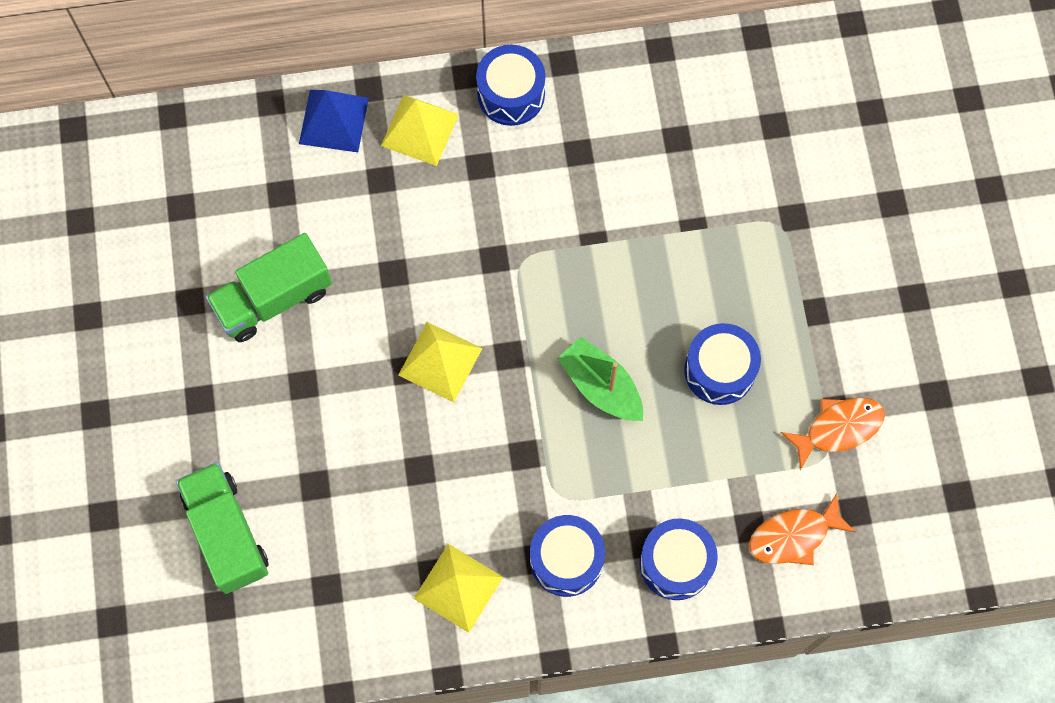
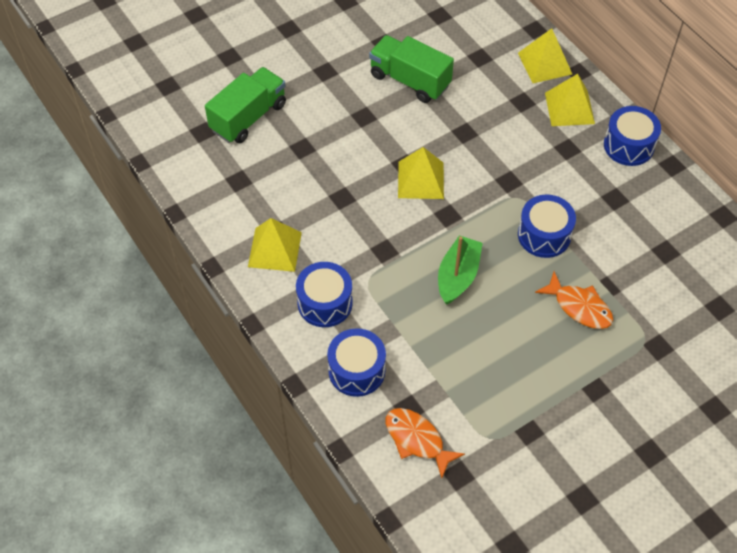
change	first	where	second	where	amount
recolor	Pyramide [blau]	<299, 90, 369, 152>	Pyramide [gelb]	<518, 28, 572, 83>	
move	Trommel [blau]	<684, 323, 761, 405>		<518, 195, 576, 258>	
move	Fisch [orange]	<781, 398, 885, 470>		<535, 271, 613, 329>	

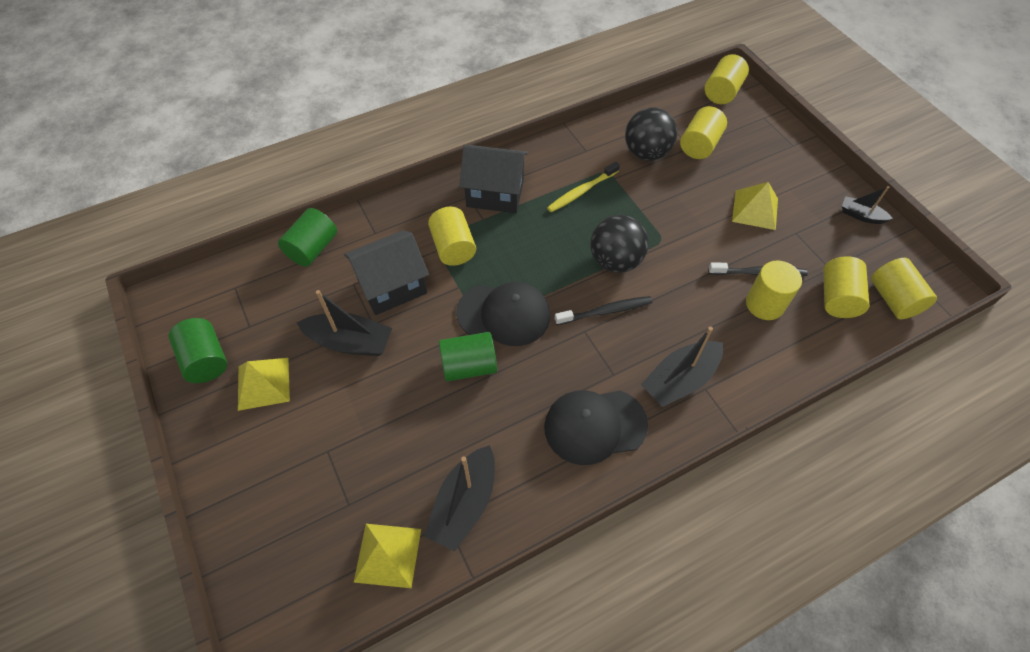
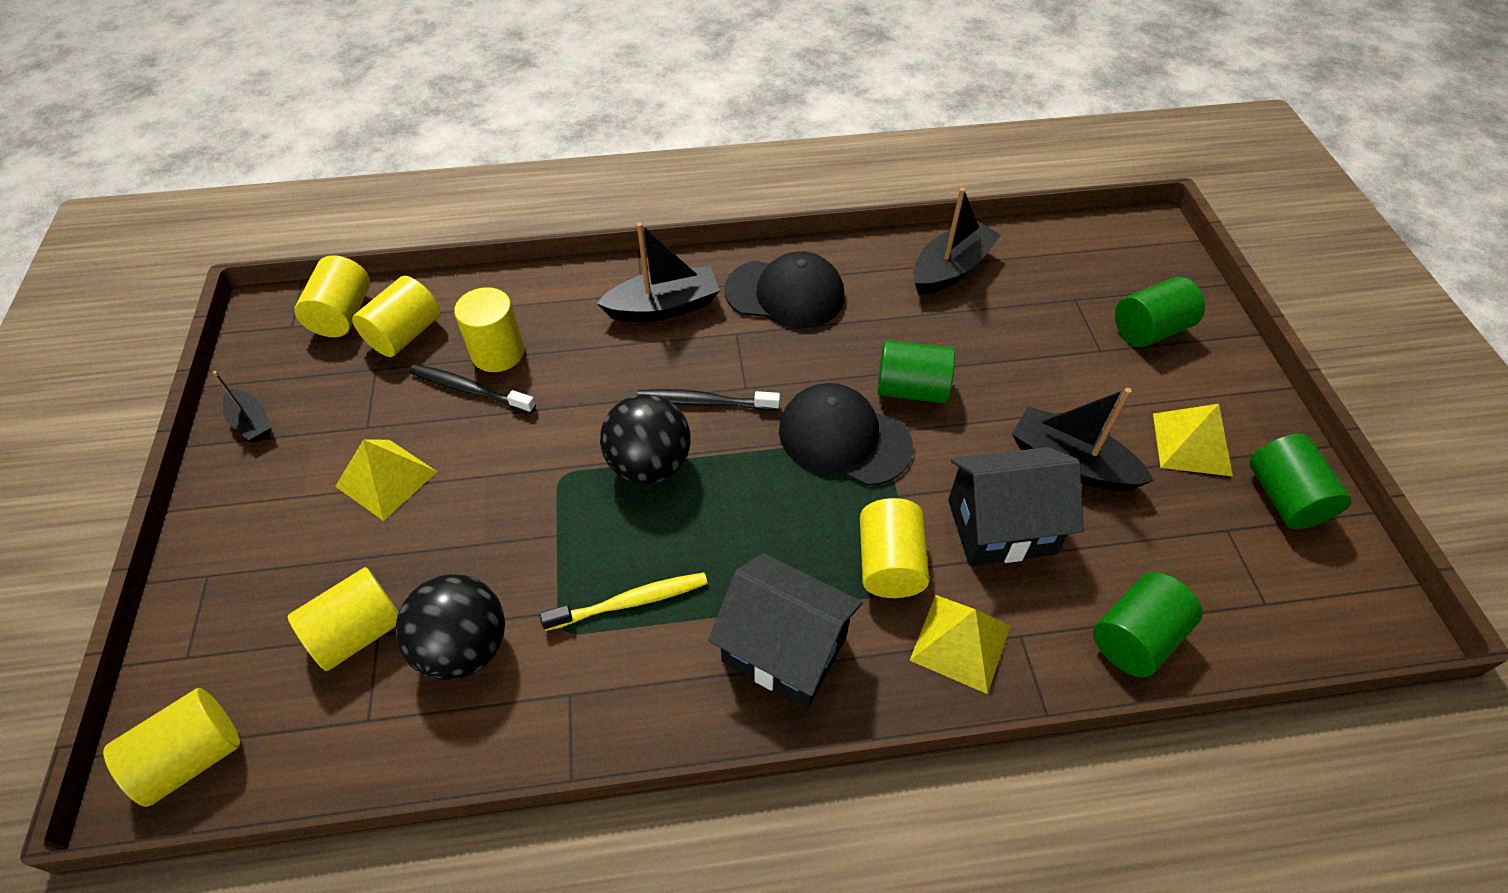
change	first	where	second	where	amount
move	Pyramide [gelb]	<353, 524, 421, 588>		<910, 595, 1011, 694>	
insert			Vollzylinder [grün]	<1115, 277, 1205, 347>	

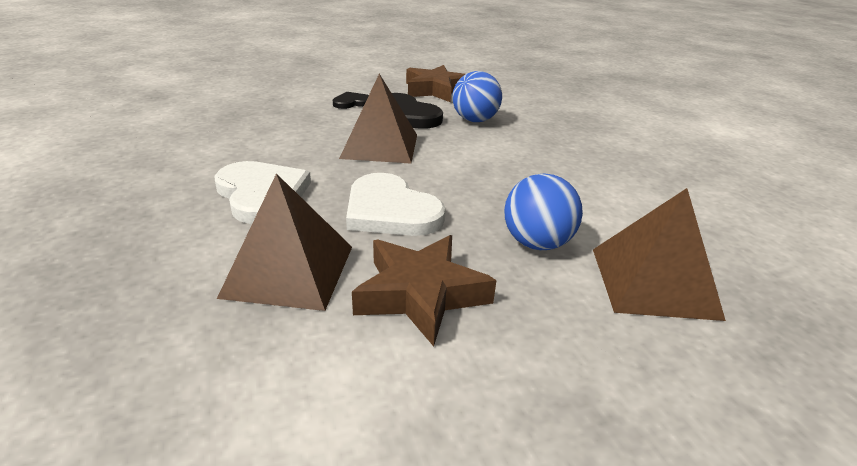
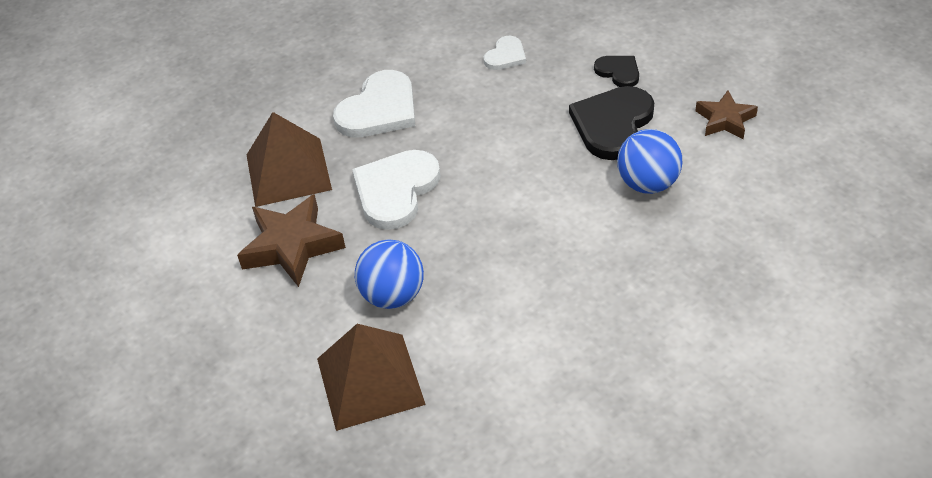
change	first	where	second	where	amount
insert			Herz [weiß]	<484, 36, 526, 70>	
resize	Stern [braun]	<406, 65, 465, 102>		<695, 90, 758, 139>	x0.62
delete	Pyramide [braun]	<339, 74, 417, 164>			

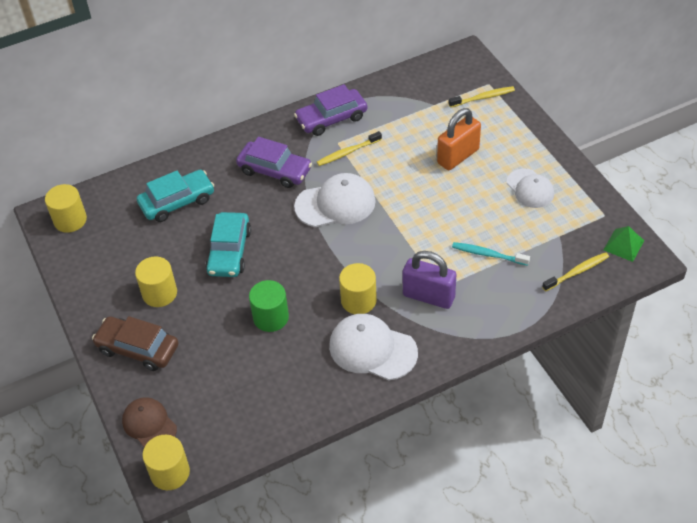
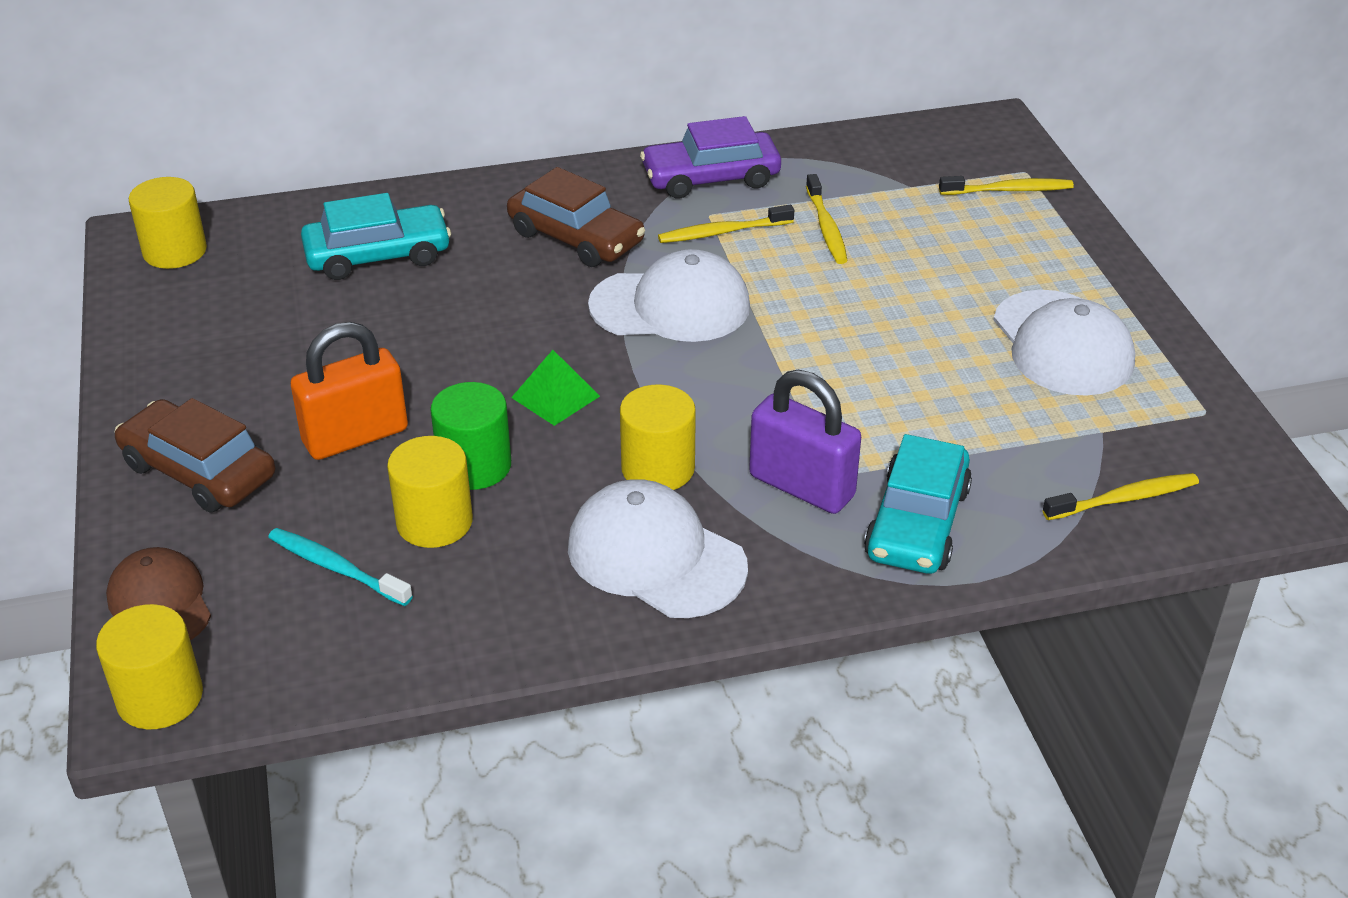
change	first	where	second	where	amount
move	Zahnbürste [türkis]	<452, 242, 530, 266>		<268, 528, 413, 606>	
move	Vorhängeschloss [orange]	<437, 108, 481, 170>		<291, 322, 408, 460>	
move	Vollzylinder [gelb]	<135, 257, 177, 307>		<387, 436, 473, 548>	
recolor	Auto [lila]	<236, 137, 312, 188>	Auto [braun]	<507, 167, 645, 267>	
move	Pyramide [grün]	<604, 226, 644, 262>		<511, 350, 600, 426>	
insert			Zahnbürste [gelb]	<806, 174, 848, 264>	
move	Auto [türkis]	<205, 212, 251, 277>		<864, 434, 972, 574>	
resize	Kappe [weiß]	<507, 168, 554, 208>		<993, 290, 1135, 396>	x1.52

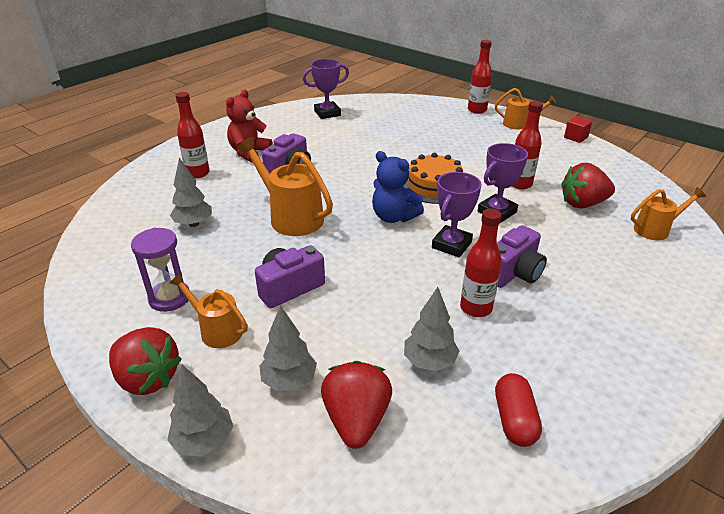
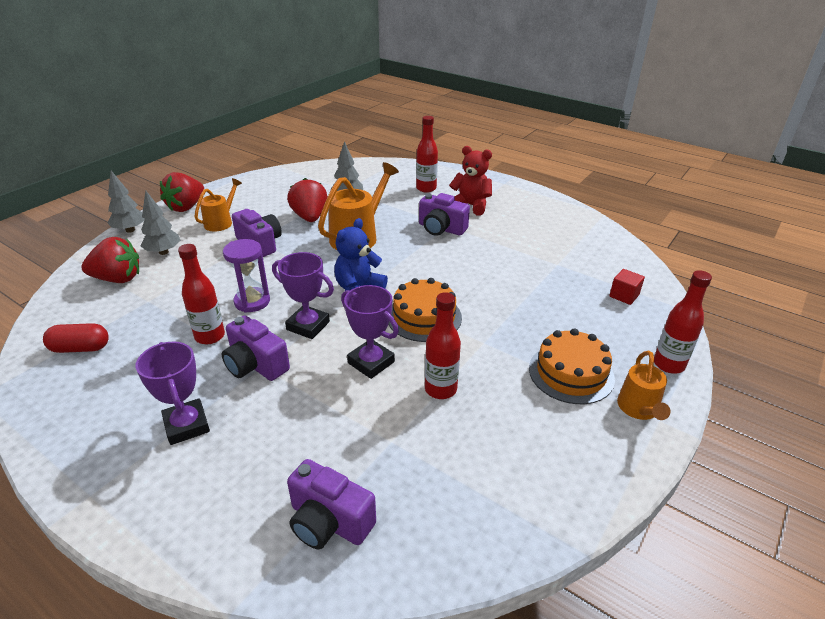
change	first	where	second	where	amount
move	Pokal [lila]	<303, 59, 349, 119>		<136, 342, 210, 445>	
move	Sanduhr [lila]	<131, 228, 189, 312>		<223, 239, 270, 313>	
move	Erdbeere [rot]	<561, 163, 615, 209>		<287, 178, 328, 222>	
replace	Gießkanne [orange]	<631, 187, 706, 240>	Kamera [lila]	<287, 459, 376, 549>	
insert			Kuchen [orange]	<529, 328, 615, 404>	
move	Kubus [rot]	<564, 116, 592, 143>		<609, 269, 645, 305>	
delete	Baum [grau]	<404, 287, 460, 371>			

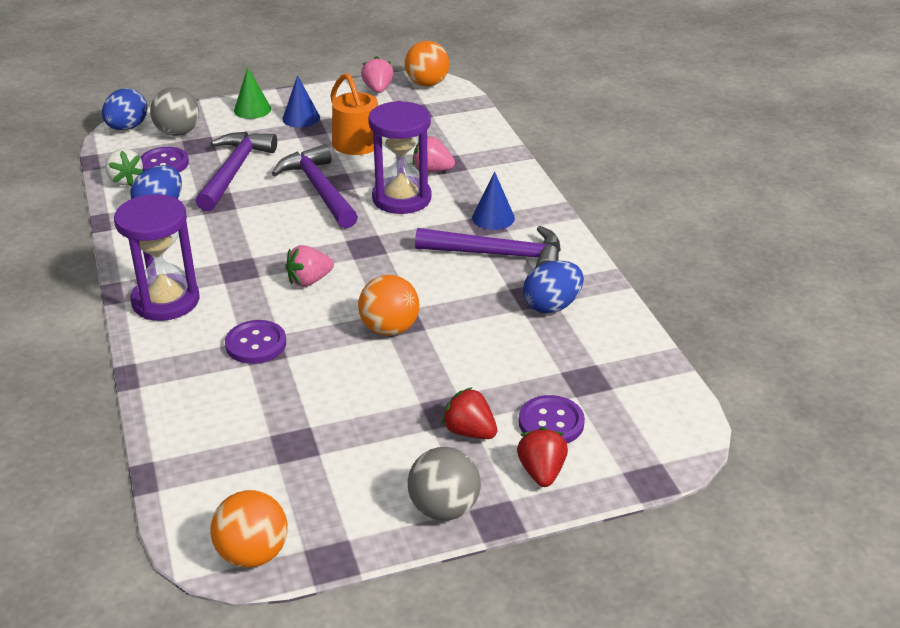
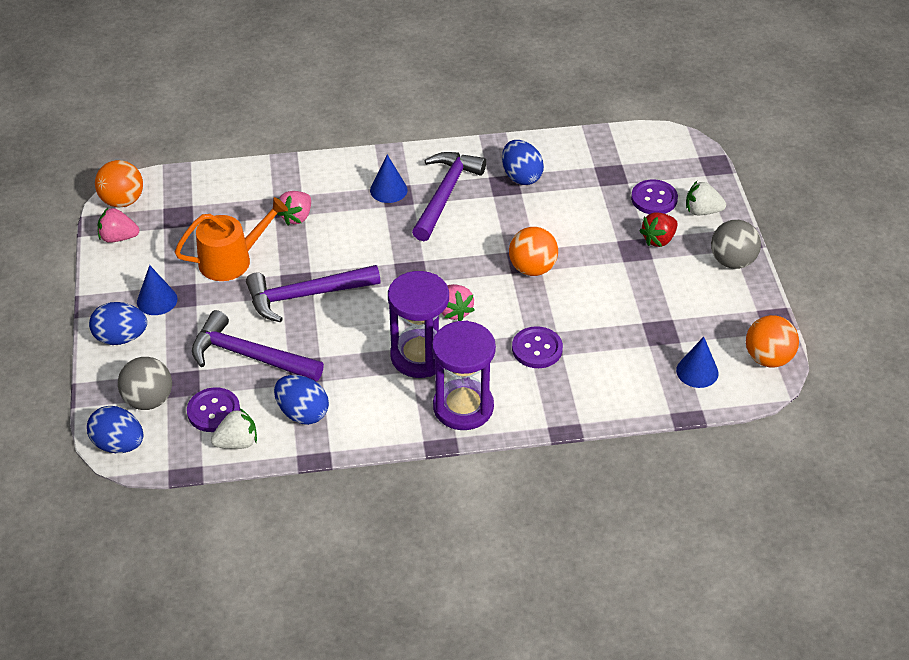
change	first	where	second	where	amount
replace	Kegel [grün]	<234, 67, 271, 119>	Ei [blau]	<89, 302, 147, 345>	
move	Sanduhr [lila]	<368, 101, 432, 214>		<388, 271, 449, 378>	
insert			Kegel [blau]	<676, 337, 719, 388>	
recolor	Erdbeere [rot]	<517, 427, 568, 487>	Erdbeere [weiß]	<686, 181, 726, 215>	

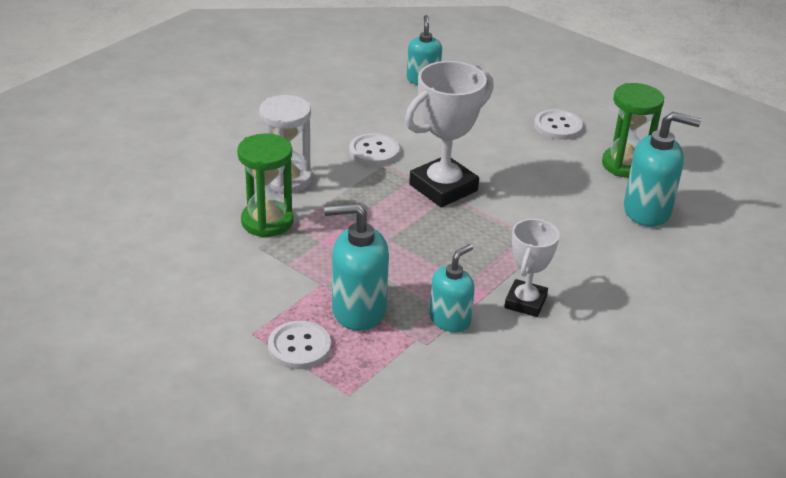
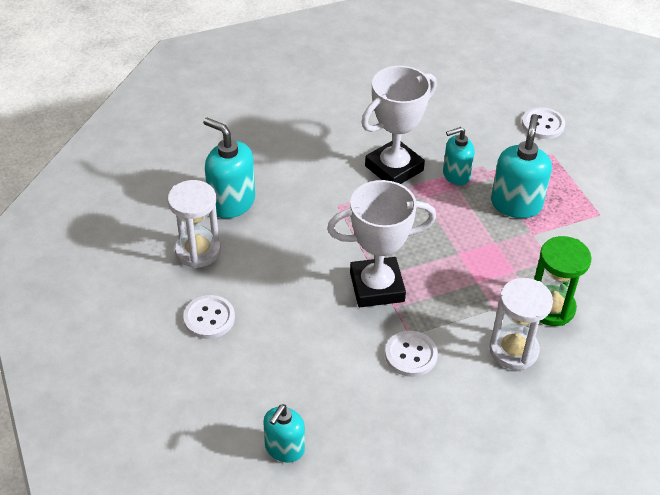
change	first	where	second	where	amount
recolor	Sanduhr [grün]	<602, 83, 664, 178>	Sanduhr [weiß]	<168, 180, 221, 268>	
resize	Pokal [weiß]	<505, 219, 560, 317>		<361, 66, 437, 184>	x1.62
rotate	Seifenspender [türkis]	<324, 203, 389, 331>		<491, 114, 552, 218>	105 degrees counterclockwise
move	Knopf [weiß]	<268, 321, 331, 369>		<522, 107, 565, 139>	

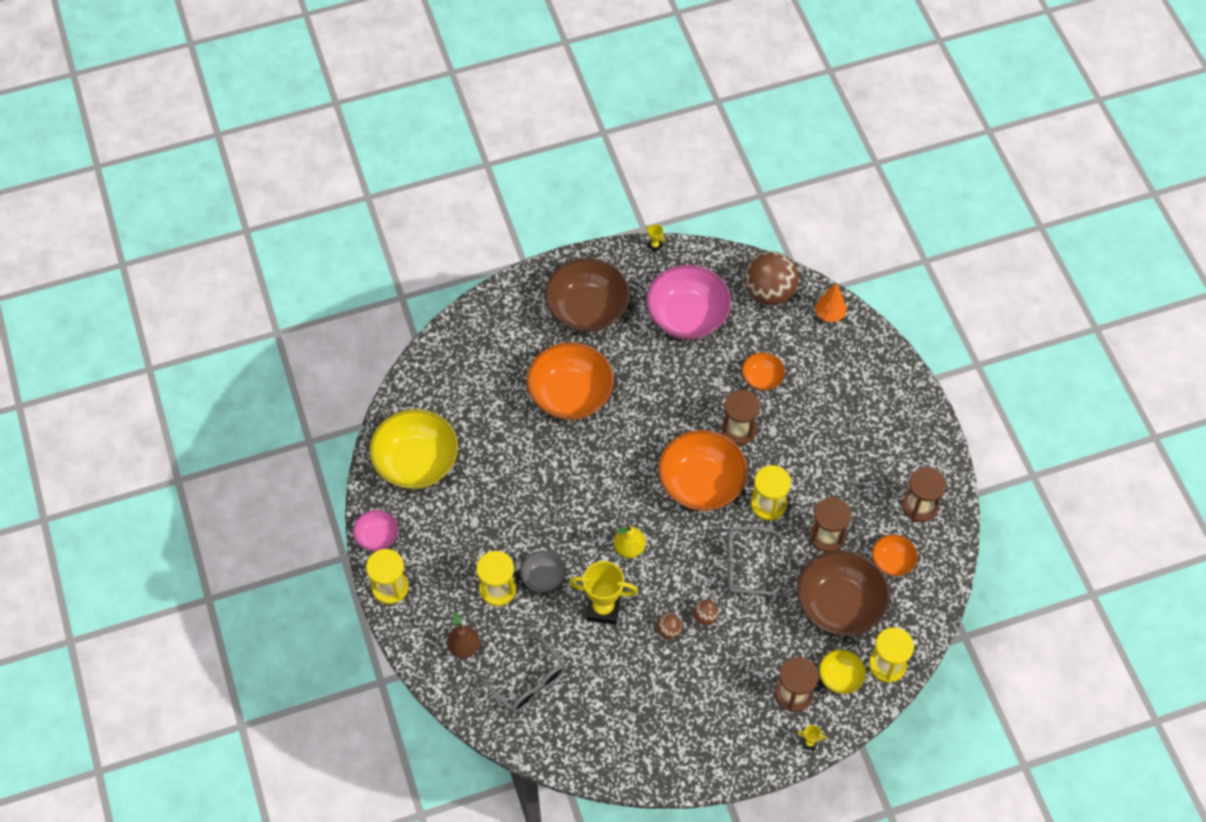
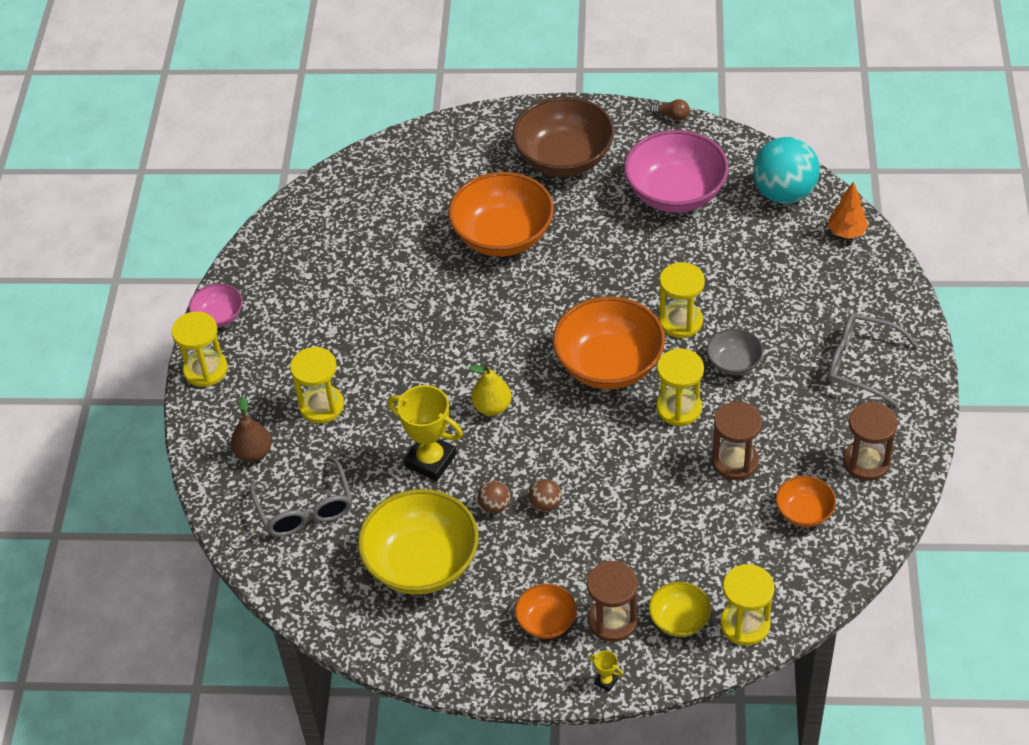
change	first	where	second	where	amount
move	Schüssel [gelb]	<369, 409, 458, 489>		<358, 489, 479, 594>	
move	Schüssel [orange]	<742, 352, 785, 391>		<515, 584, 577, 639>	
replace	Pokal [gelb]	<646, 224, 666, 252>	Glühbirne [braun]	<650, 99, 689, 121>	
recolor	Sanduhr [braun]	<722, 390, 760, 445>	Sanduhr [gelb]	<659, 262, 705, 338>	
move	Schüssel [grau]	<520, 550, 566, 593>		<707, 328, 763, 375>	
recolor	Ball [braun]	<745, 252, 799, 305>	Ball [türkis]	<753, 137, 820, 204>	
move	Brille [grau]	<727, 526, 787, 597>		<828, 313, 919, 407>	
delete	Schüssel [braun]	<797, 550, 890, 636>			

